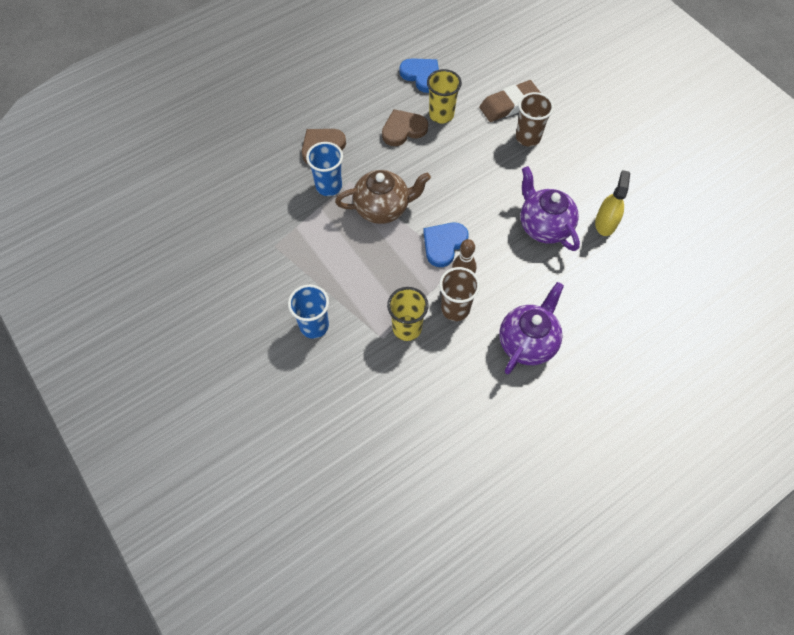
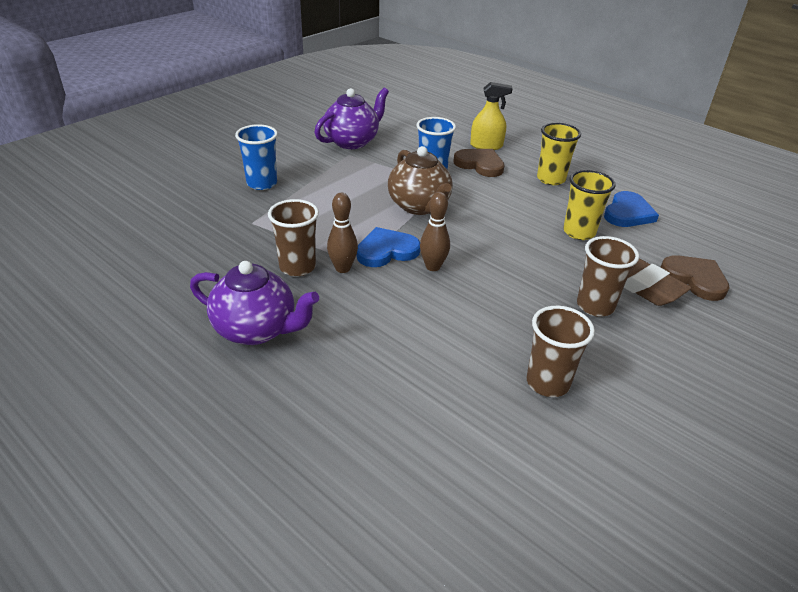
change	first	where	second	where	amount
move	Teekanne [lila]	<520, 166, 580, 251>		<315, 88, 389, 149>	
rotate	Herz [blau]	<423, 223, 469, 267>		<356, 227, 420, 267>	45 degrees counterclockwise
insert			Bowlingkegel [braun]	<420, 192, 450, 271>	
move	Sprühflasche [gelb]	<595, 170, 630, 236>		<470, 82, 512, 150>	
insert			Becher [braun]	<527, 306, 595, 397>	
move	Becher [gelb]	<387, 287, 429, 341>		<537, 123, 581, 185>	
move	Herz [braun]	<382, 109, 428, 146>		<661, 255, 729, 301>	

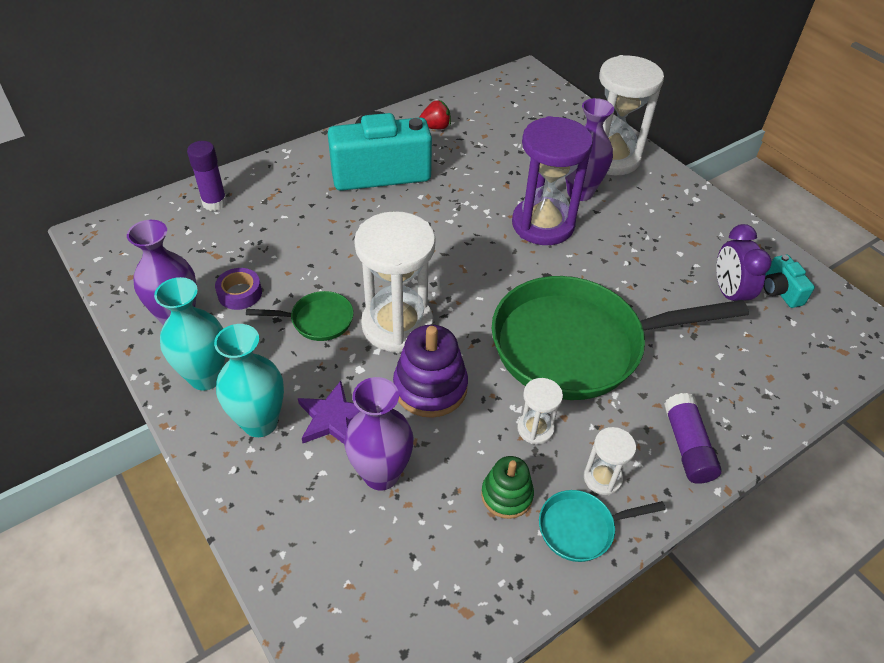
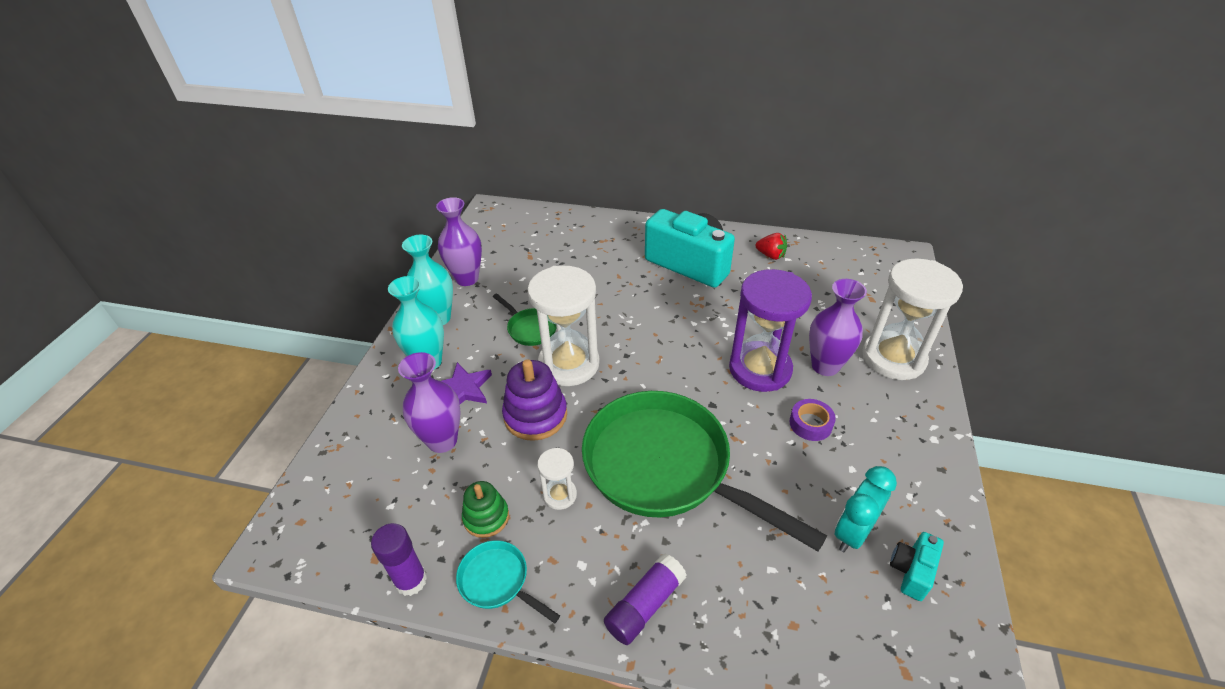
change	first	where	second	where	amount
move	Klebestift [lila]	<187, 141, 227, 211>		<371, 523, 427, 596>	
move	Klebeband [lila]	<215, 268, 262, 310>		<789, 399, 836, 441>	
recolor	Wecker [lila]	<716, 224, 772, 301>	Wecker [türkis]	<835, 466, 897, 552>	
delete	Sanduhr [weiß]	<584, 427, 636, 495>			

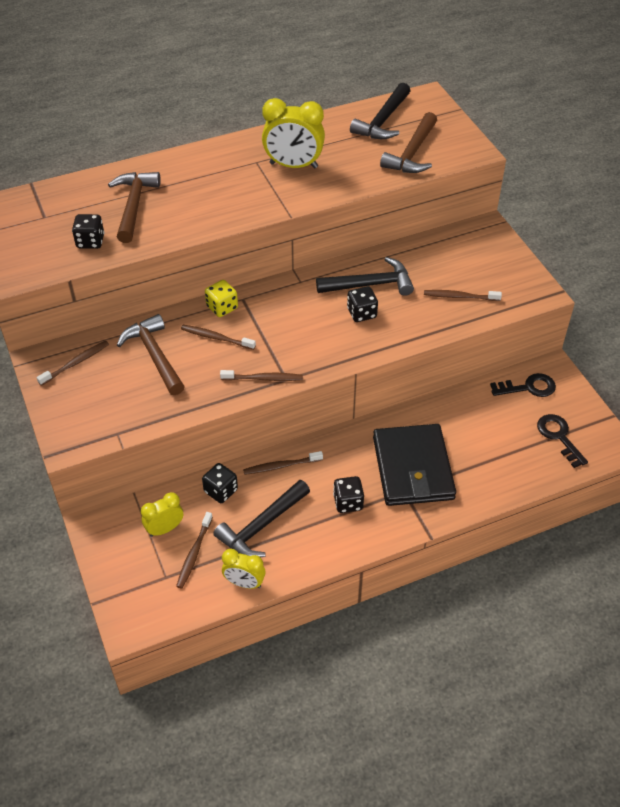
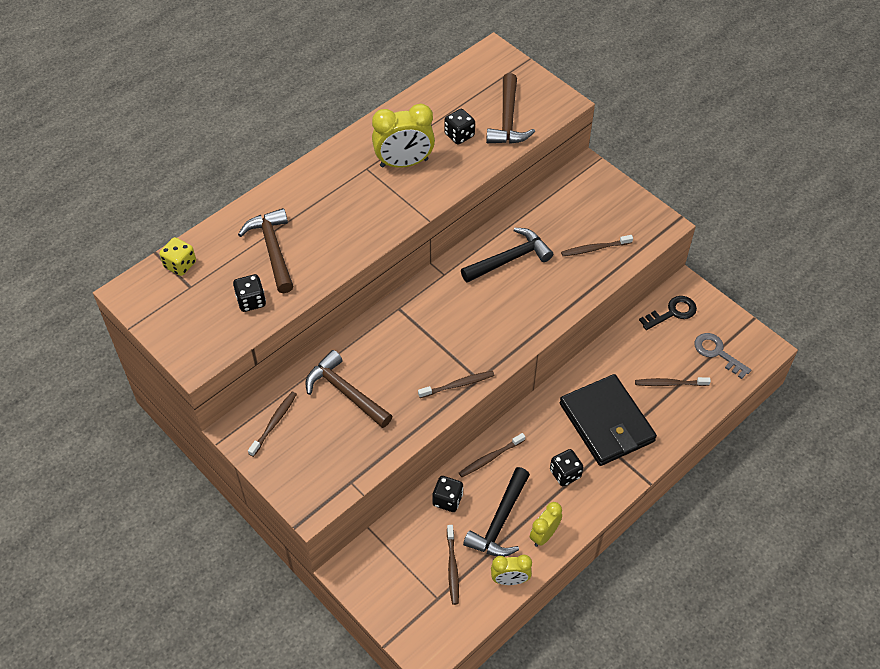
change	first	where	second	where	amount
move	Spielwürfel [gelb]	<205, 280, 238, 317>		<159, 237, 196, 276>	
move	Spielwürfel [schwarz]	<347, 286, 378, 322>		<444, 109, 475, 145>	
move	Wecker [gelb]	<141, 492, 183, 537>		<530, 502, 562, 547>	
move	Zahnbürste [braun]	<181, 325, 256, 350>		<635, 377, 711, 386>	
recolor	Schlüssel [schwarz]	<537, 414, 588, 468>	Schlüssel [grau]	<694, 333, 751, 379>	
delete	Hammer [schwarz]	<350, 83, 411, 139>			

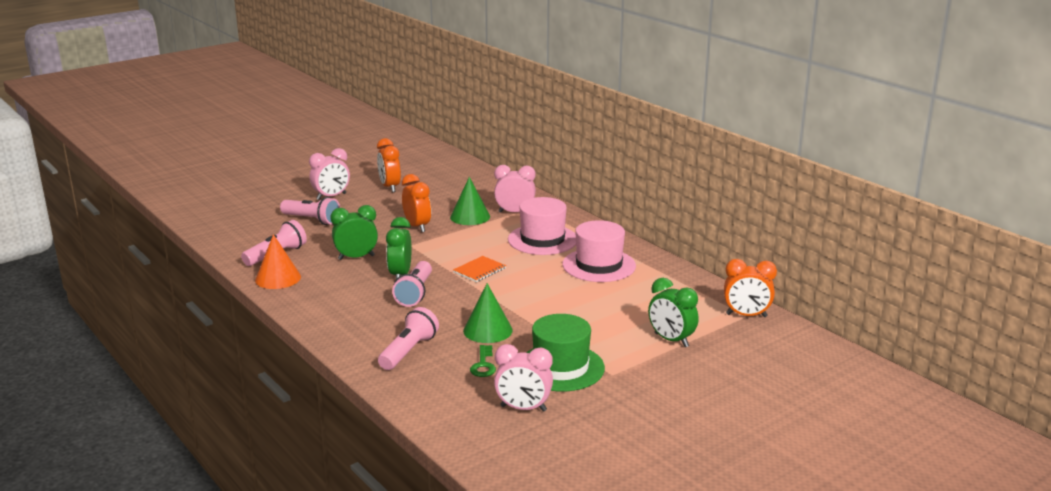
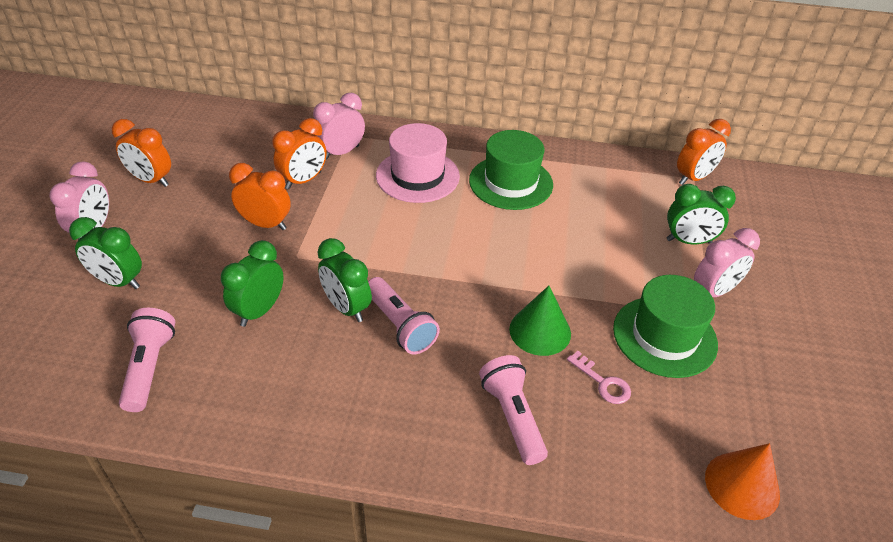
change	first	where	second	where	amount
replace	Taschenlampe [rosa]	<280, 197, 340, 225>	Wecker [grün]	<69, 217, 142, 289>	
replace	Kegel [grün]	<450, 177, 490, 225>	Wecker [orange]	<272, 118, 327, 189>	
recolor	Hut [rosa]	<562, 220, 636, 282>	Hut [grün]	<469, 130, 553, 210>	
recolor	Schlüssel [grün]	<470, 345, 496, 377>	Schlüssel [rosa]	<567, 351, 631, 404>	
move	Wecker [rosa]	<494, 344, 553, 412>		<694, 228, 760, 297>	
move	Kegel [orange]	<255, 234, 301, 289>		<705, 443, 780, 520>	
delete	Notizbuch [orange]	<453, 256, 506, 282>			

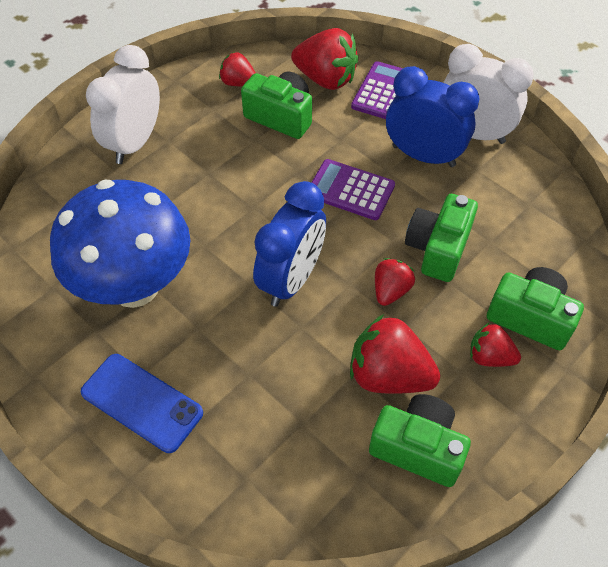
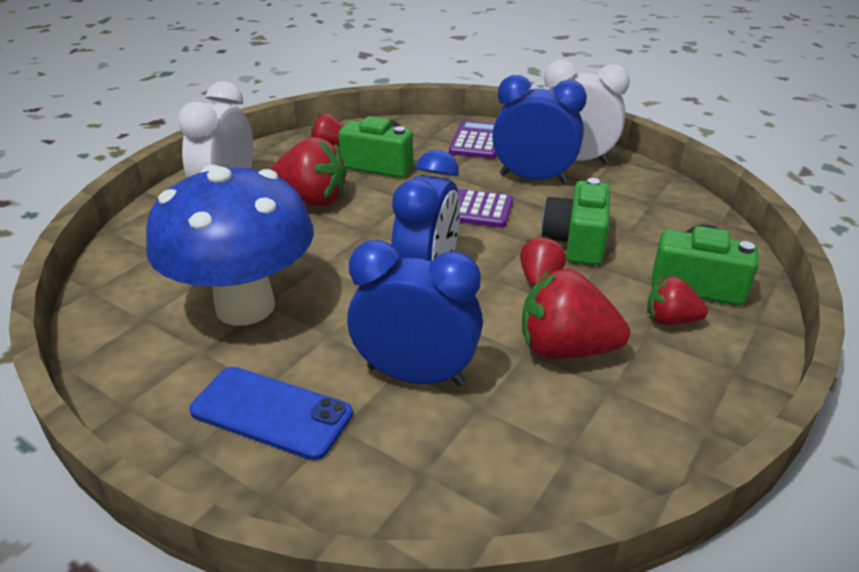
change	first	where	second	where	amount
move	Erdbeere [rot]	<291, 28, 358, 90>		<270, 137, 347, 207>	
insert			Wecker [blau]	<347, 240, 483, 386>	
delete	Kamera [grün]	<369, 394, 471, 487>			

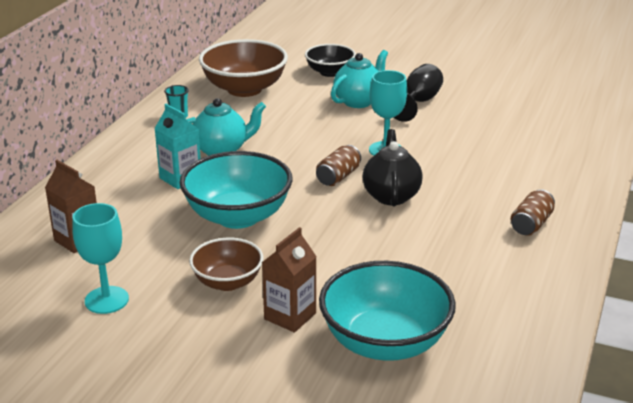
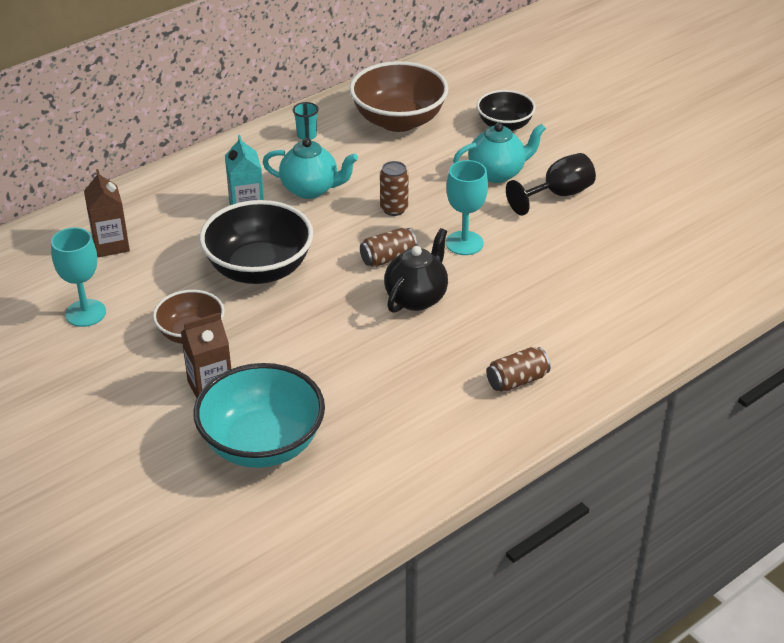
change	first	where	second	where	amount
recolor	Schüssel [türkis]	<180, 151, 292, 229>	Schüssel [schwarz]	<199, 200, 313, 284>	
insert			Dose [braun]	<380, 161, 409, 216>	

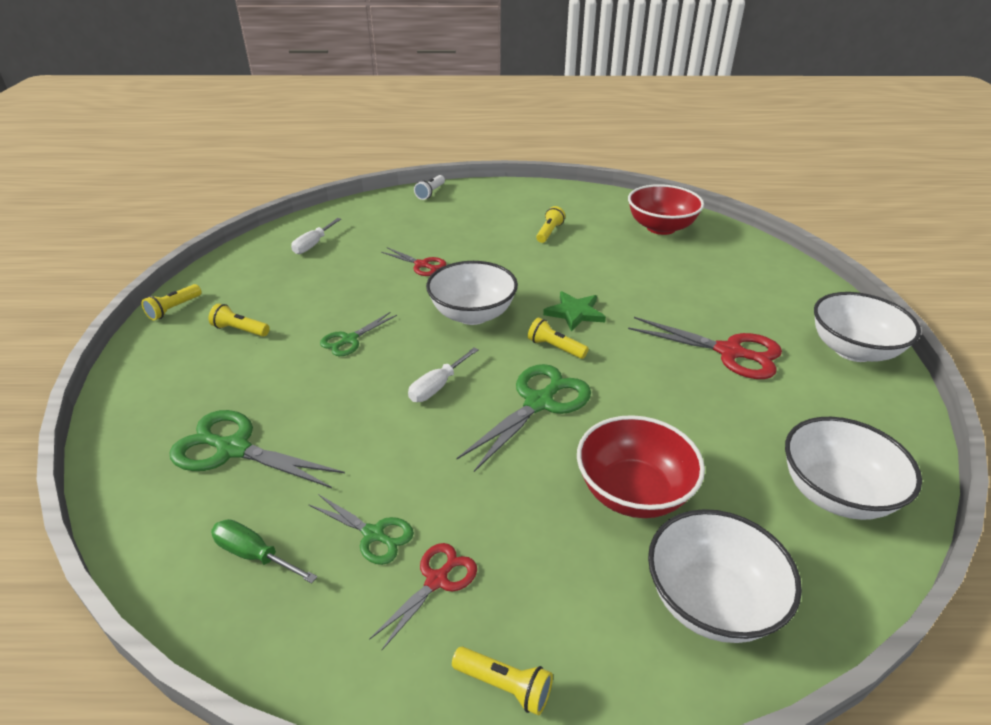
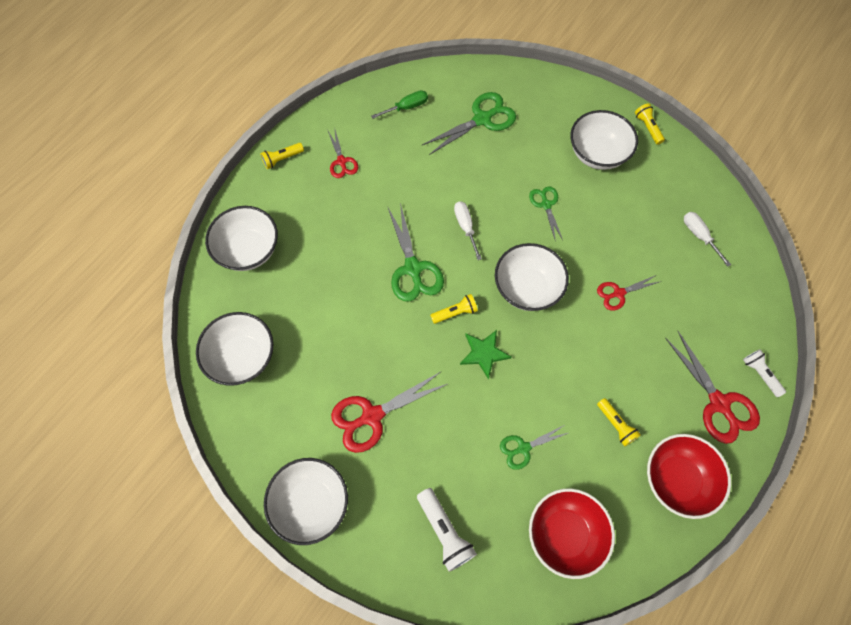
change	first	where	second	where	amount
insert			Taschenlampe [weiß]	<417, 488, 477, 572>	
move	Schere [grün]	<308, 494, 414, 565>		<500, 426, 568, 470>	
replace	Taschenlampe [gelb]	<208, 303, 270, 337>	Schüssel [weiß]	<570, 110, 638, 170>	
move	Schüssel [rot]	<577, 415, 705, 518>		<647, 434, 731, 519>	
insert			Schere [rot]	<665, 331, 760, 444>	

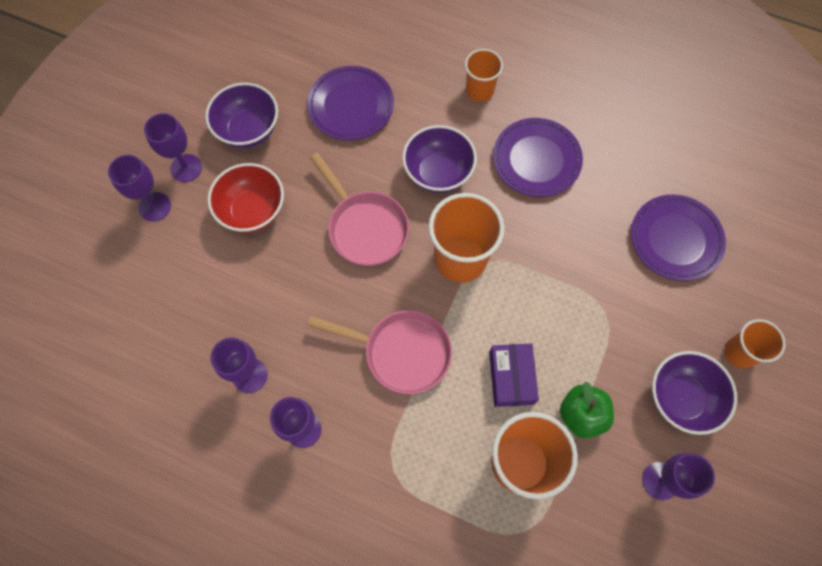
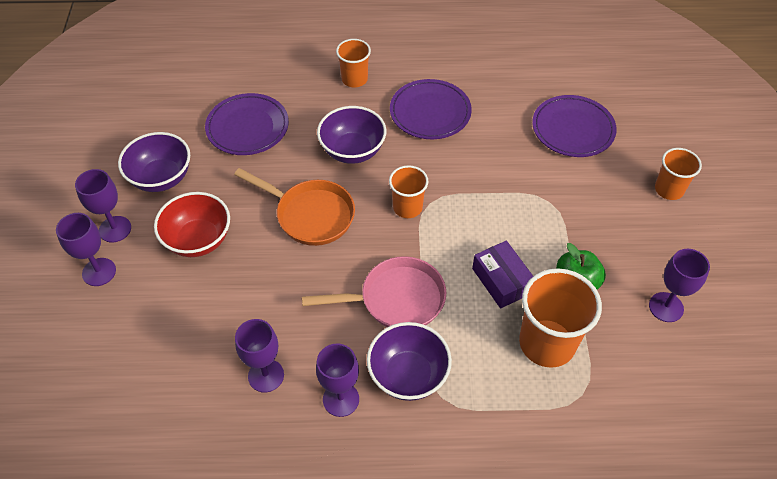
change	first	where	second	where	amount
recolor	Pfanne [rosa]	<310, 153, 409, 266>	Pfanne [orange]	<234, 168, 355, 246>	
move	Schüssel [lila]	<652, 351, 737, 435>		<367, 322, 452, 401>	
resize	Becher [orange]	<428, 193, 505, 283>		<389, 165, 429, 218>	x0.59

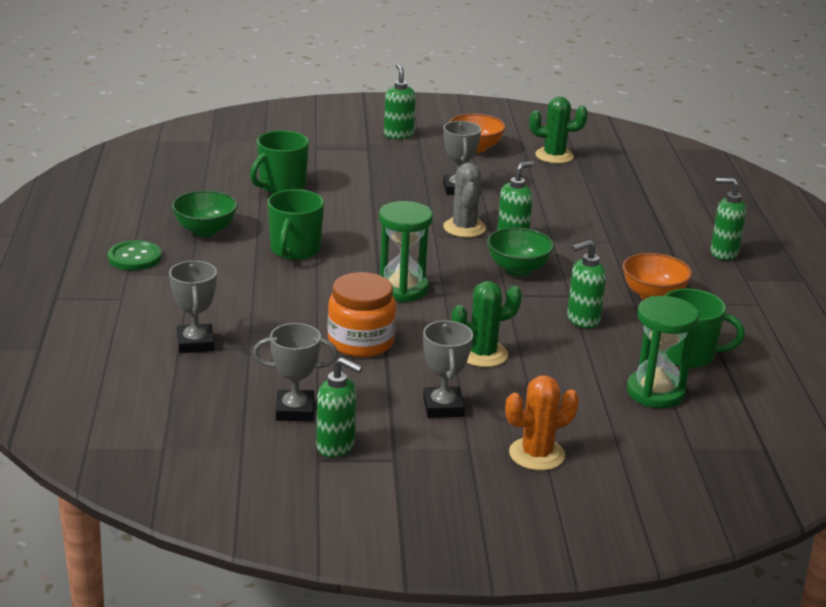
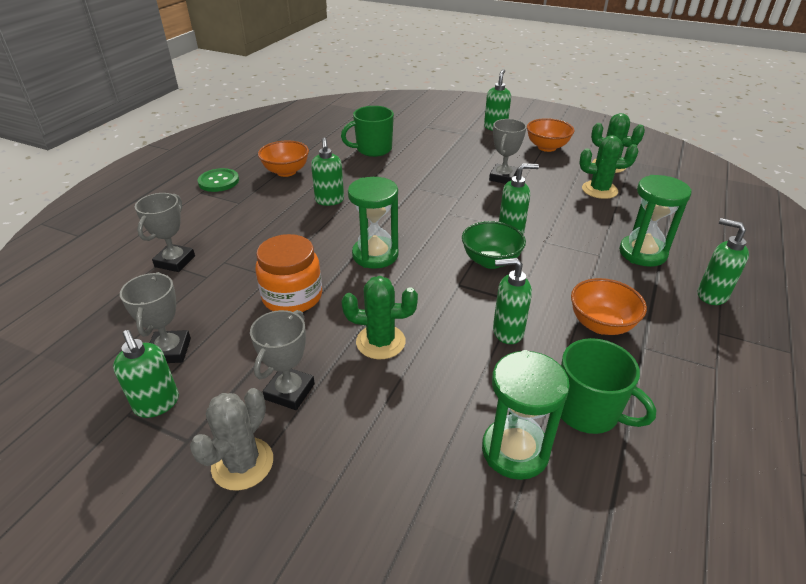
change	first	where	second	where	amount
rotate	Pokal [grau]	<253, 323, 338, 421>		<120, 272, 191, 363>	60 degrees clockwise
move	Kaktus [grau]	<443, 163, 486, 238>		<190, 388, 273, 491>	
recolor	Schüssel [grün]	<172, 190, 238, 237>	Schüssel [orange]	<258, 140, 309, 177>	
replace	Tasse [grün]	<267, 189, 324, 260>	Seifenspender [grün]	<311, 138, 344, 206>	
insert			Kaktus [grün]	<579, 135, 638, 199>	
insert			Sanduhr [grün]	<619, 175, 692, 267>	
delete	Kaktus [orange]	<505, 376, 579, 471>			

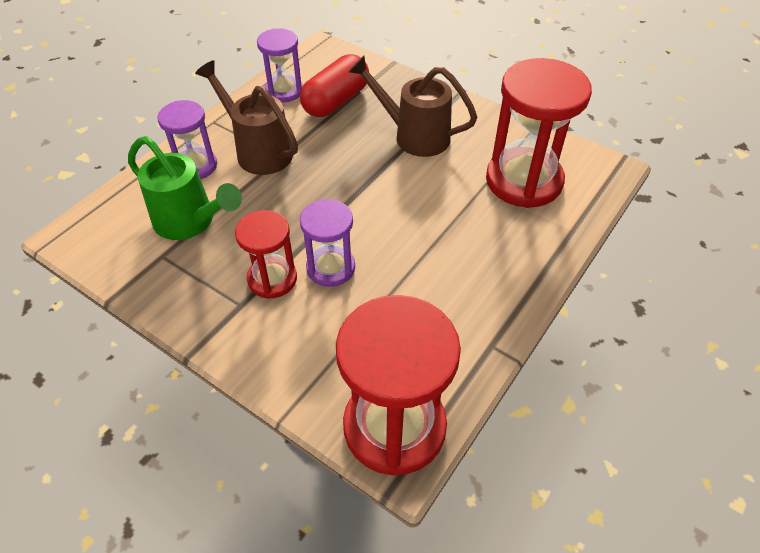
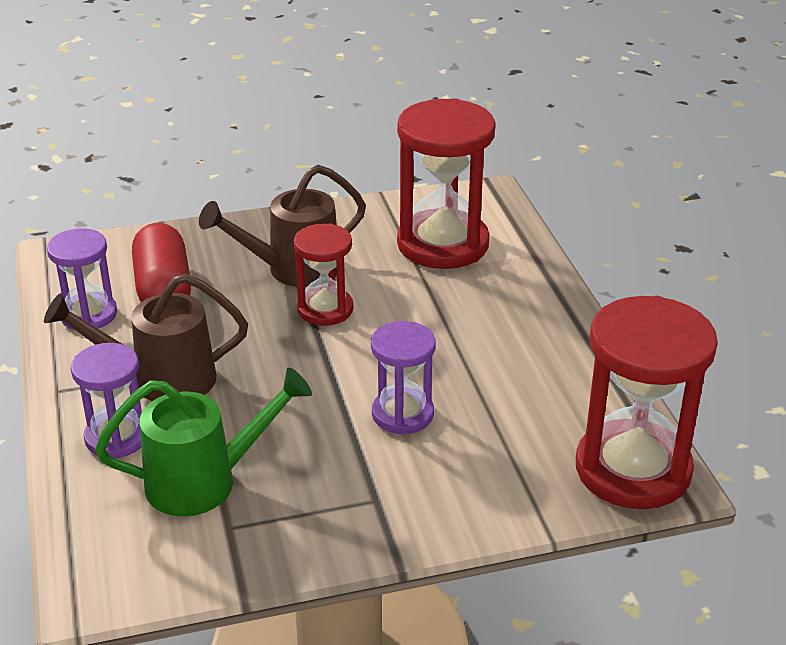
change	first	where	second	where	amount
move	Sanduhr [rot]	<235, 210, 297, 299>		<294, 223, 354, 326>	

